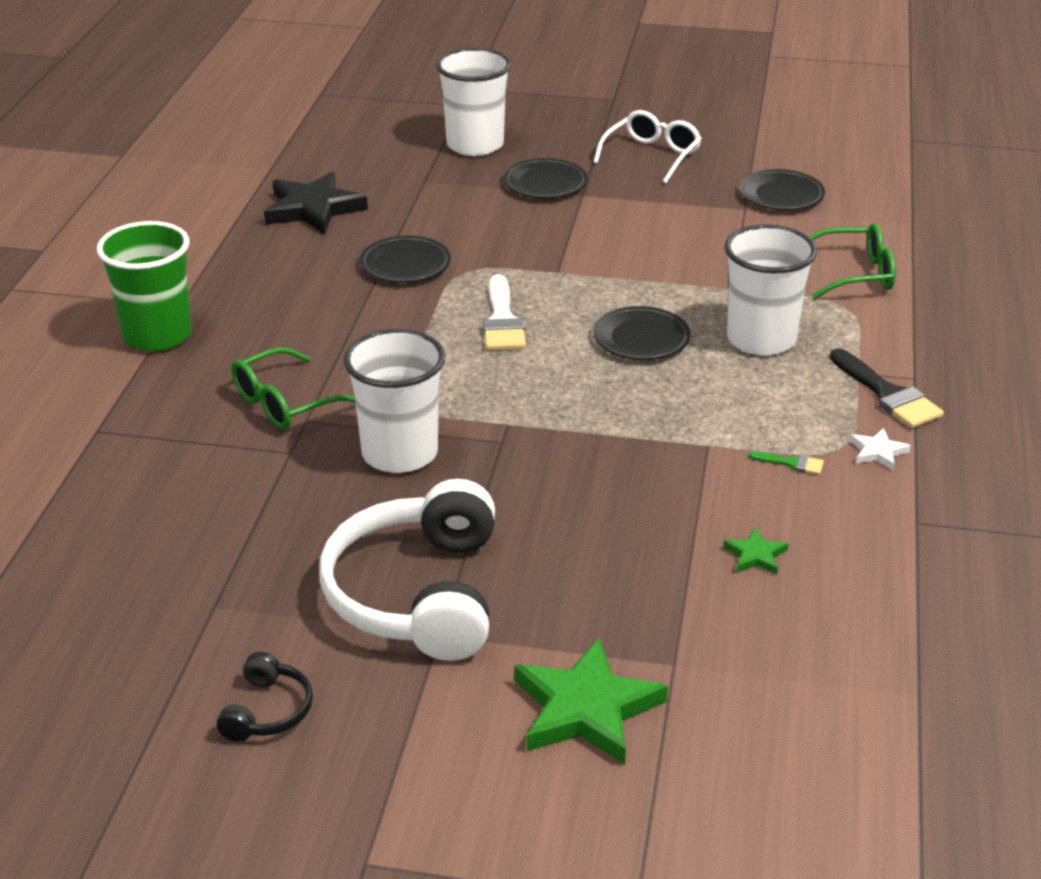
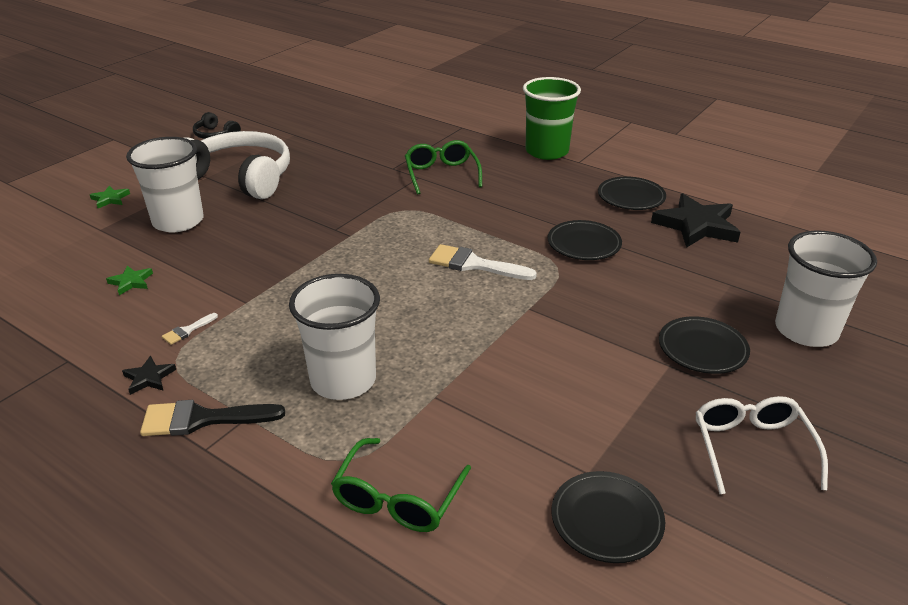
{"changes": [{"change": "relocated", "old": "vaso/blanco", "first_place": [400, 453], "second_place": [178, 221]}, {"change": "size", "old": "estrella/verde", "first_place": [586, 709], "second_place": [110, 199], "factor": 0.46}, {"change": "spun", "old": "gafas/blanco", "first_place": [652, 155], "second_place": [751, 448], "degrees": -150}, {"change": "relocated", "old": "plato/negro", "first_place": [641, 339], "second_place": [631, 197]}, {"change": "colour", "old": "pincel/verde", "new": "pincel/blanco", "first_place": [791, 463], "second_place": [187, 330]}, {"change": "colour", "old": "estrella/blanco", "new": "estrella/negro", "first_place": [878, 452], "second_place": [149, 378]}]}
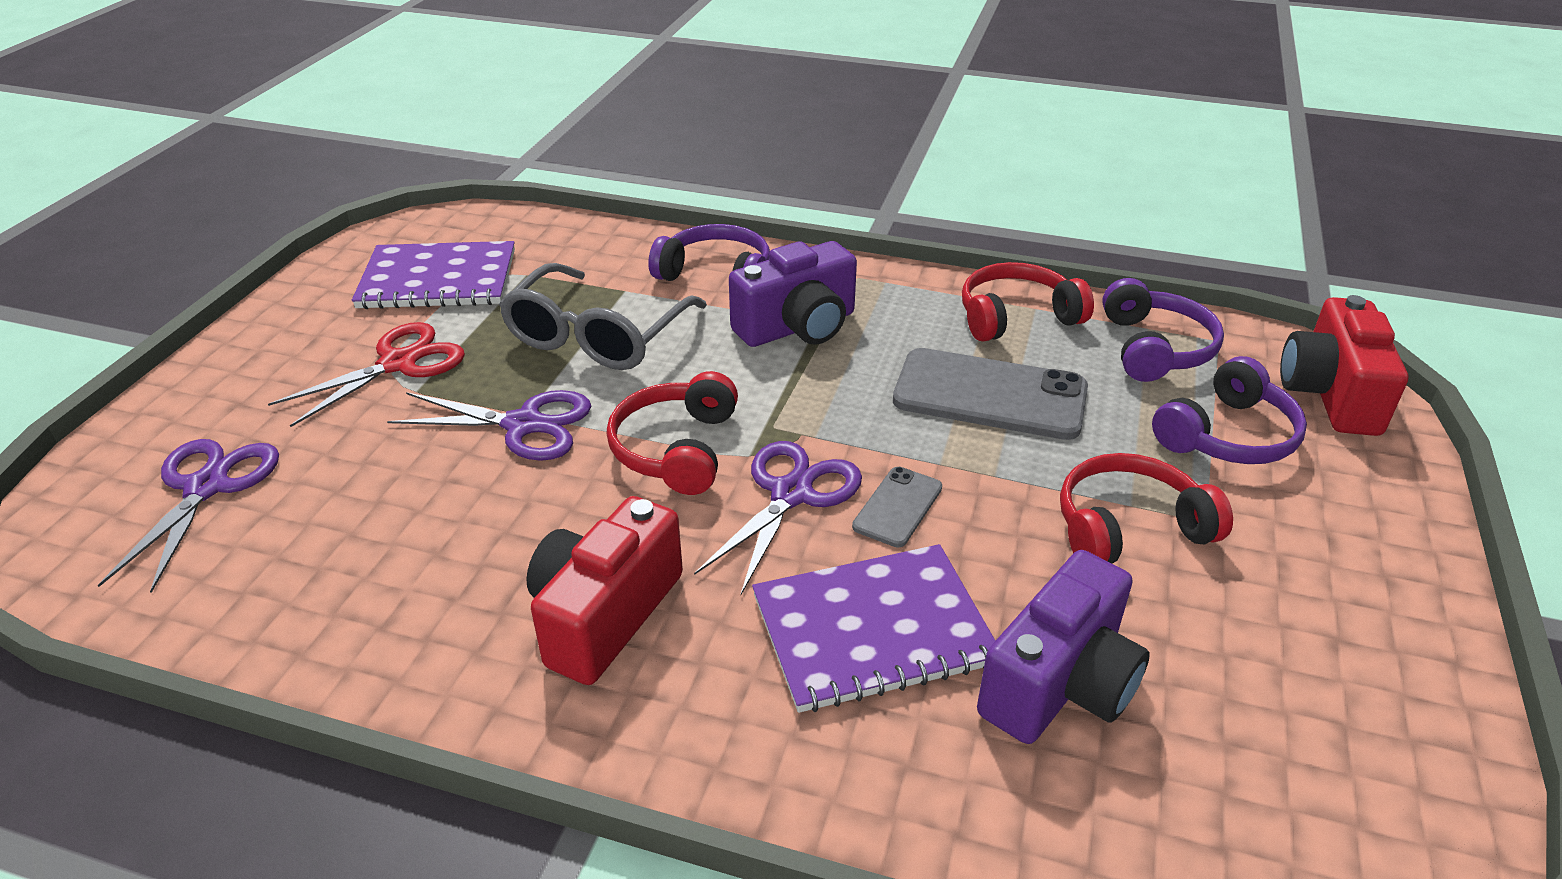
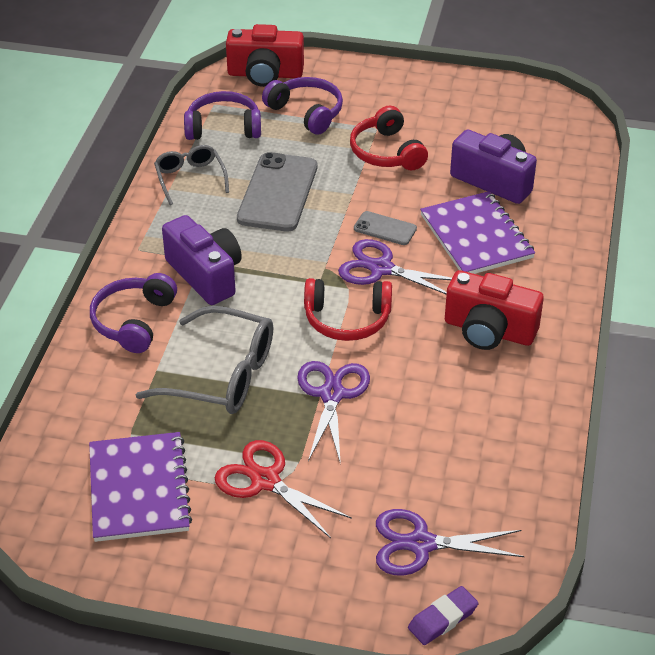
{"changes": [{"change": "exchanged", "old": "auriculares/rojo", "new": "gafas/gris", "first_place": [1016, 317], "second_place": [190, 178]}, {"change": "appeared", "new": "goma de borrar/morado", "second_place": [442, 619]}]}
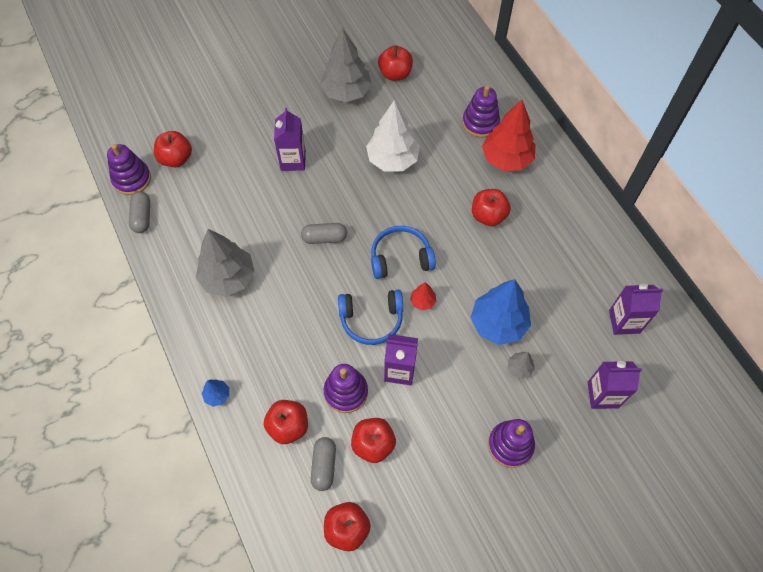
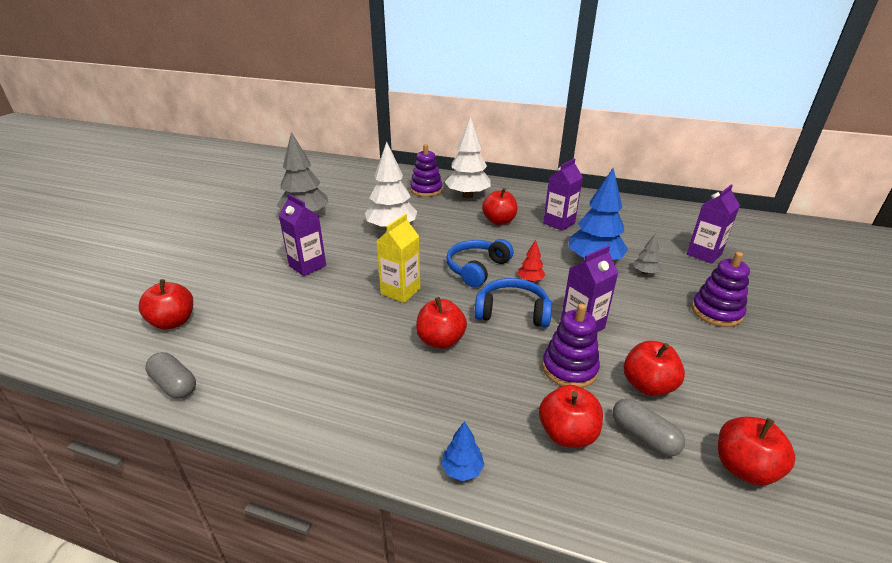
{"changes": [{"change": "missing", "old": "juguete apilable/morado", "first_place": [132, 179]}, {"change": "missing", "old": "árbol/gris", "first_place": [228, 278]}, {"change": "exchanged", "old": "cápsula/gris", "new": "cartón de leche/amarillo", "first_place": [324, 238], "second_place": [400, 291]}, {"change": "spun", "old": "auriculares/azul", "first_place": [371, 319], "second_place": [512, 312], "degrees": -120}, {"change": "relocated", "old": "manzana/rojo", "first_place": [395, 74], "second_place": [440, 340]}, {"change": "colour", "old": "árbol/rojo", "new": "árbol/blanco", "first_place": [506, 159], "second_place": [467, 196]}, {"change": "relocated", "old": "cartón de leche/morado", "first_place": [624, 321], "second_place": [559, 223]}]}
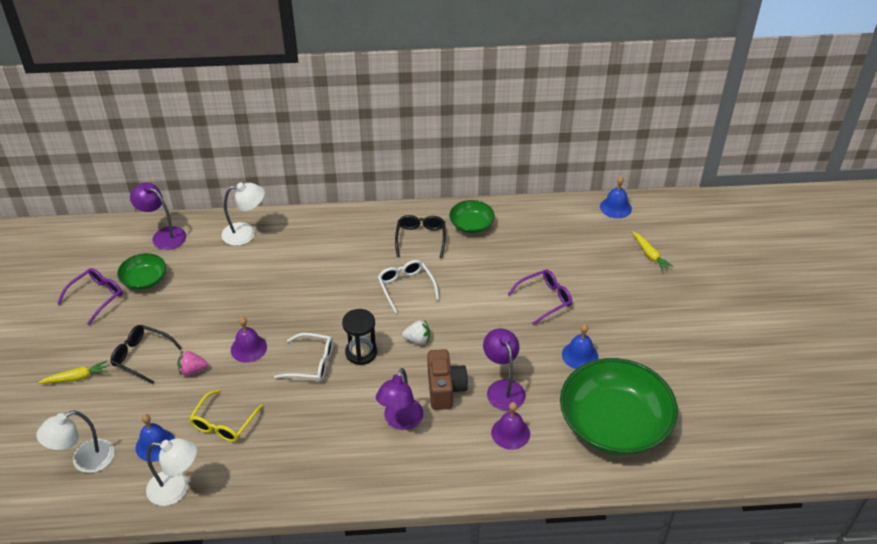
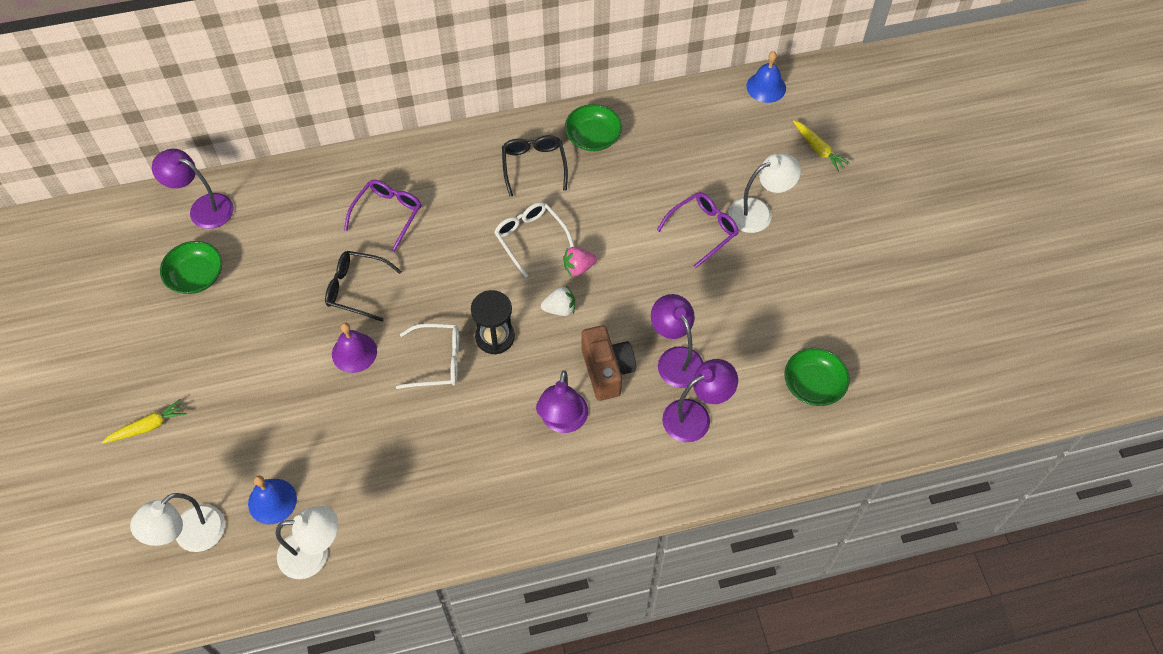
{"changes": [{"change": "relocated", "old": "gafas/morado", "first_place": [96, 297], "second_place": [387, 214]}, {"change": "relocated", "old": "gafas/negro", "first_place": [142, 356], "second_place": [357, 289]}, {"change": "relocated", "old": "fresa/rosa", "first_place": [192, 370], "second_place": [578, 267]}, {"change": "missing", "old": "gafas/amarillo", "first_place": [224, 423]}, {"change": "relocated", "old": "lámpara/blanco", "first_place": [246, 233], "second_place": [758, 212]}, {"change": "exchanged", "old": "campana/morado", "new": "lámpara/morado", "first_place": [510, 433], "second_place": [695, 416]}, {"change": "size", "old": "cuenco/verde", "first_place": [614, 423], "second_place": [813, 385], "factor": 0.47}, {"change": "missing", "old": "campana/azul", "first_place": [580, 355]}]}
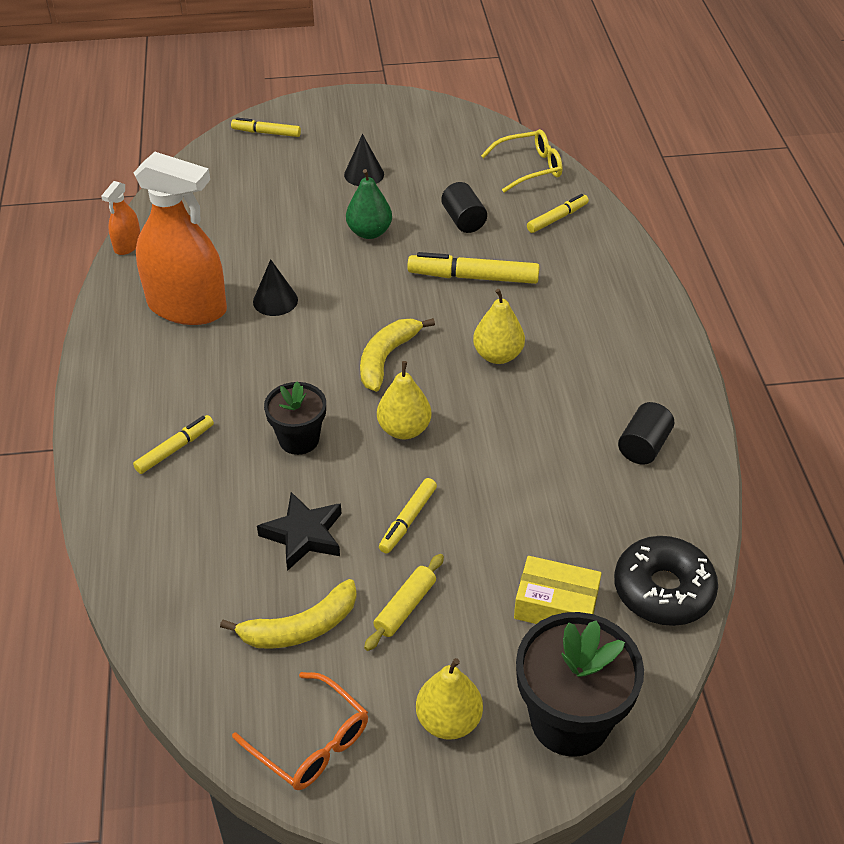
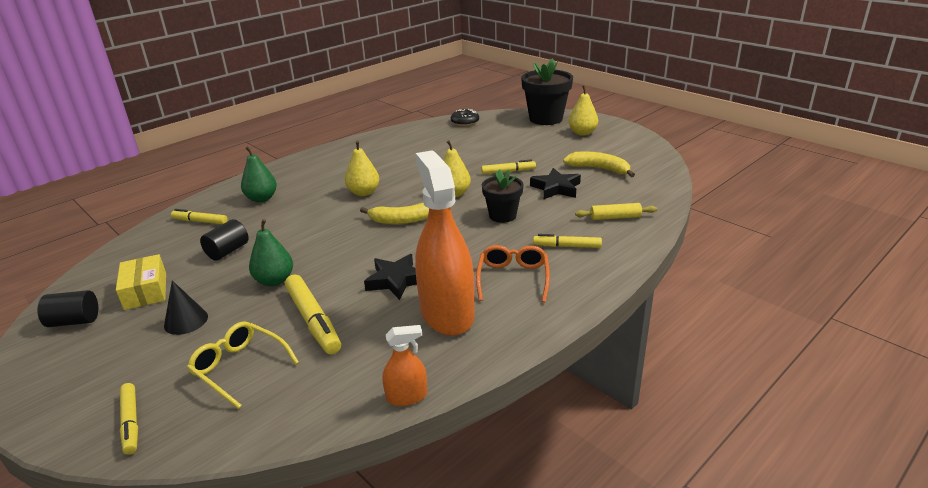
{"changes": [{"change": "relocated", "old": "gafas/naranja", "first_place": [311, 743], "second_place": [513, 278]}, {"change": "exchanged", "old": "cono/negro", "new": "estrella/negro", "first_place": [275, 300], "second_place": [396, 280]}, {"change": "relocated", "old": "rodillo/amarillo", "first_place": [405, 607], "second_place": [615, 217]}, {"change": "relocated", "old": "rotulador/amarillo", "first_place": [473, 277], "second_place": [313, 320]}, {"change": "relocated", "old": "gafas/amarillo", "first_place": [529, 168], "second_place": [239, 367]}, {"change": "relocated", "old": "caja/amarillo", "first_place": [556, 605], "second_place": [146, 291]}, {"change": "size", "old": "rosquilla/negro", "first_place": [663, 590], "second_place": [465, 122], "factor": 0.62}, {"change": "relocated", "old": "cilindro/negro", "first_place": [643, 446], "second_place": [74, 321]}, {"change": "appeared", "new": "pera/verde", "second_place": [262, 198]}]}
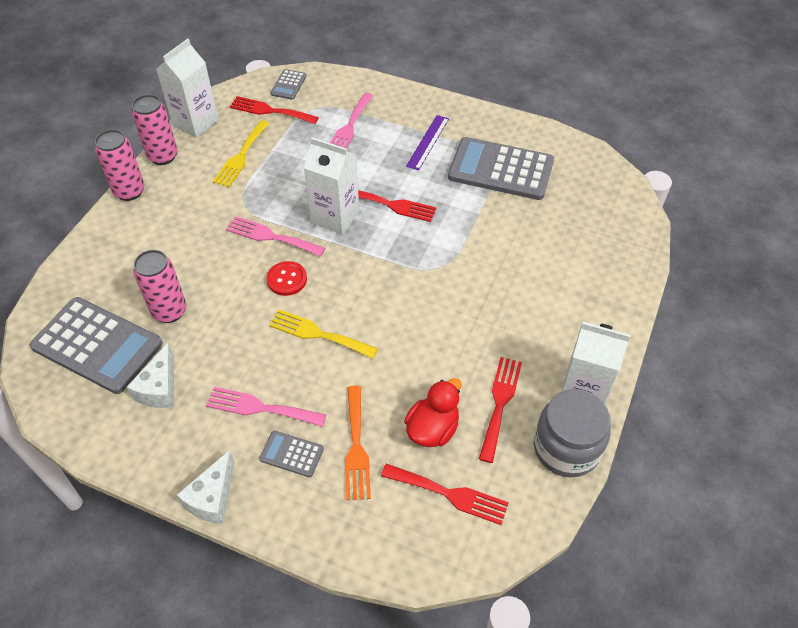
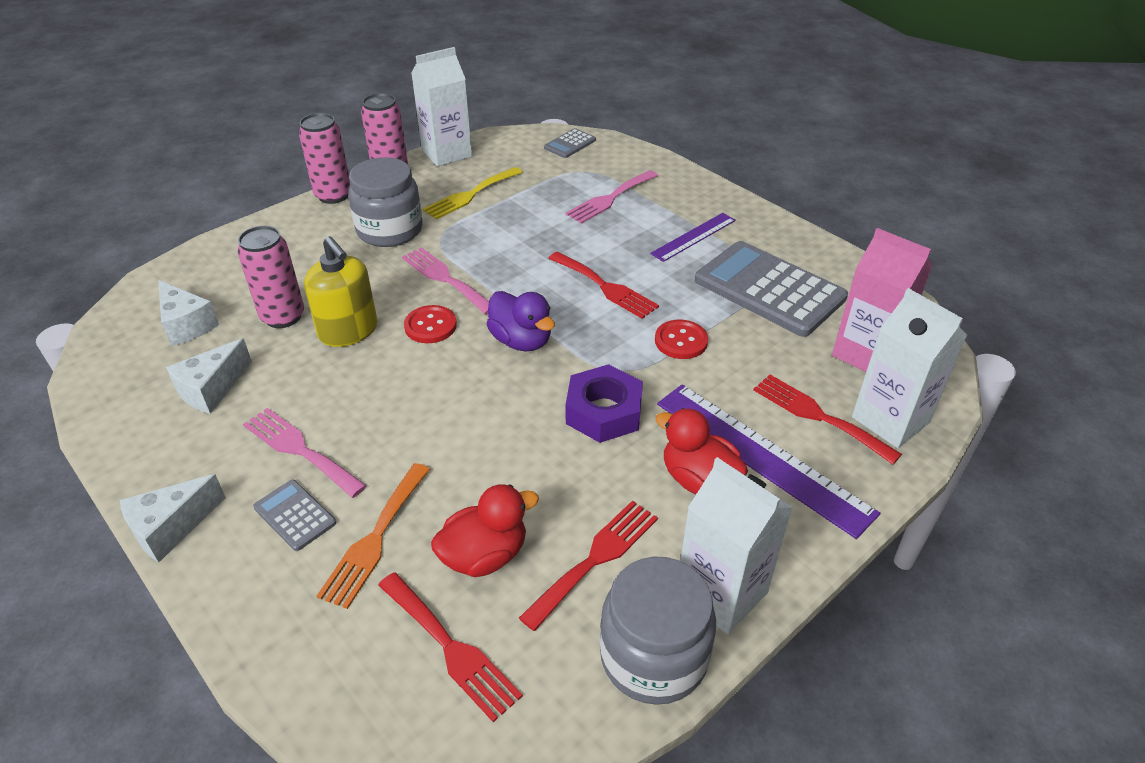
{"changes": [{"change": "exchanged", "old": "calculadora/gris", "new": "queso/blanco", "first_place": [97, 345], "second_place": [186, 325]}, {"change": "relocated", "old": "tenedor/rojo", "first_place": [270, 111], "second_place": [818, 416]}, {"change": "missing", "old": "tenedor/amarillo", "first_place": [318, 334]}, {"change": "relocated", "old": "cartón de leche/blanco", "first_place": [335, 217], "second_place": [890, 420]}, {"change": "appeared", "new": "dispensador de jabón/amarillo", "second_place": [348, 331]}, {"change": "appeared", "new": "tarro/gris", "second_place": [390, 230]}, {"change": "appeared", "new": "pato/morado", "second_place": [521, 341]}, {"change": "appeared", "new": "tuerca/morado", "second_place": [604, 411]}, {"change": "appeared", "new": "botón/rojo", "second_place": [681, 341]}, {"change": "appeared", "new": "pato/rojo", "second_place": [698, 479]}, {"change": "appeared", "new": "regla/morado", "second_place": [761, 456]}, {"change": "appeared", "new": "cartón de leche/rosa", "second_place": [866, 353]}]}
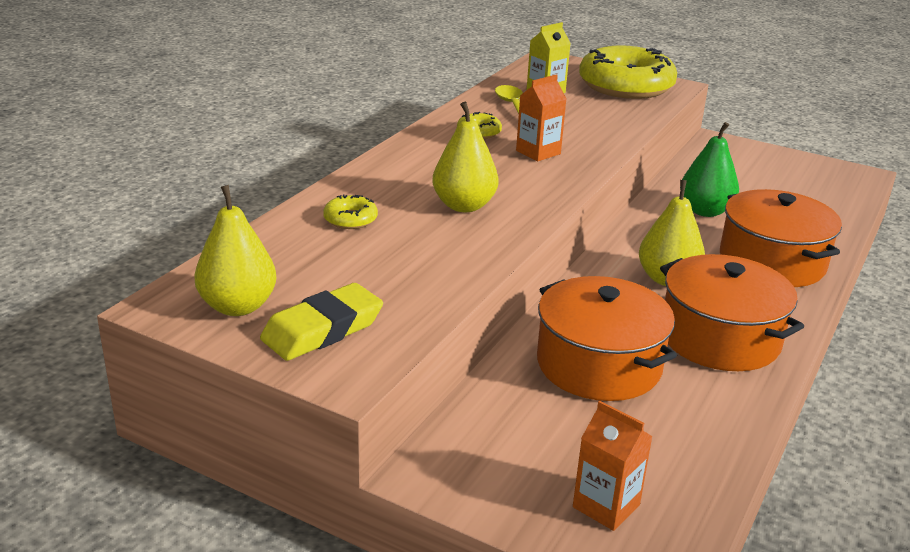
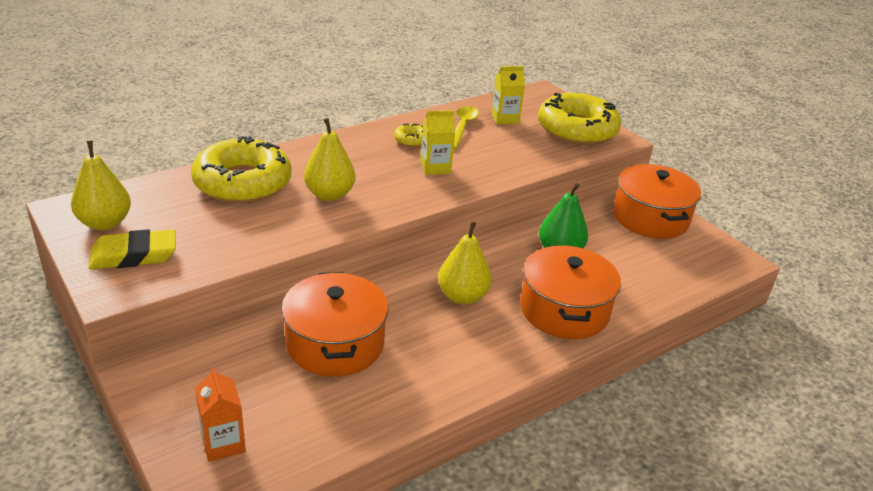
{"changes": [{"change": "size", "old": "rosquilla/amarillo", "first_place": [350, 219], "second_place": [242, 183], "factor": 2.42}, {"change": "colour", "old": "cartón de leche/naranja", "new": "cartón de leche/amarillo", "first_place": [538, 152], "second_place": [435, 168]}, {"change": "relocated", "old": "olla/naranja", "first_place": [720, 338], "second_place": [650, 218]}]}
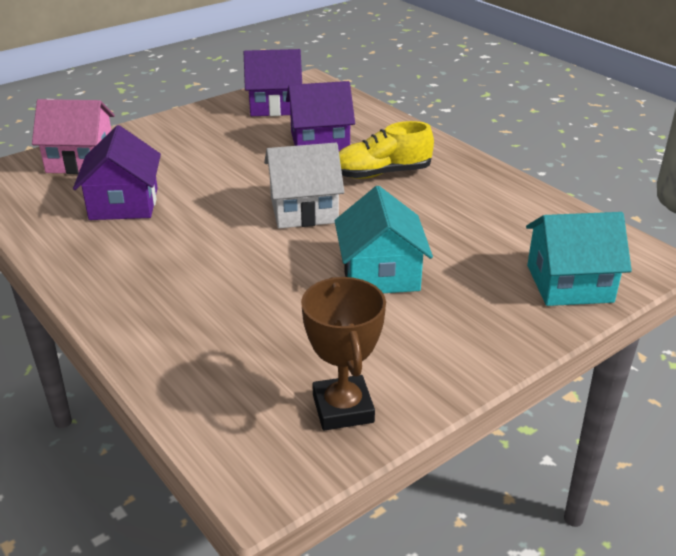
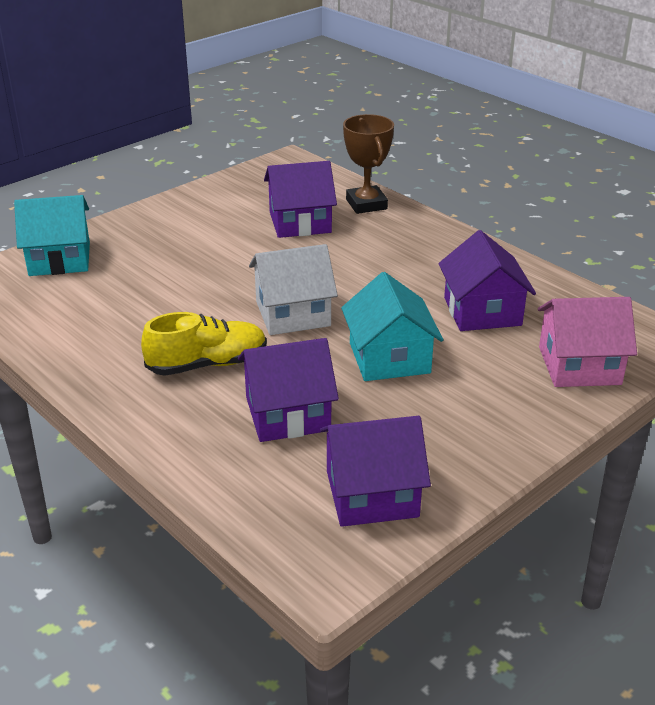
{"changes": [{"change": "relocated", "old": "trofeo/marrón", "first_place": [343, 408], "second_place": [366, 204]}, {"change": "relocated", "old": "casa/turquesa", "first_place": [380, 273], "second_place": [389, 358]}, {"change": "appeared", "new": "casa/morado", "second_place": [300, 222]}]}
